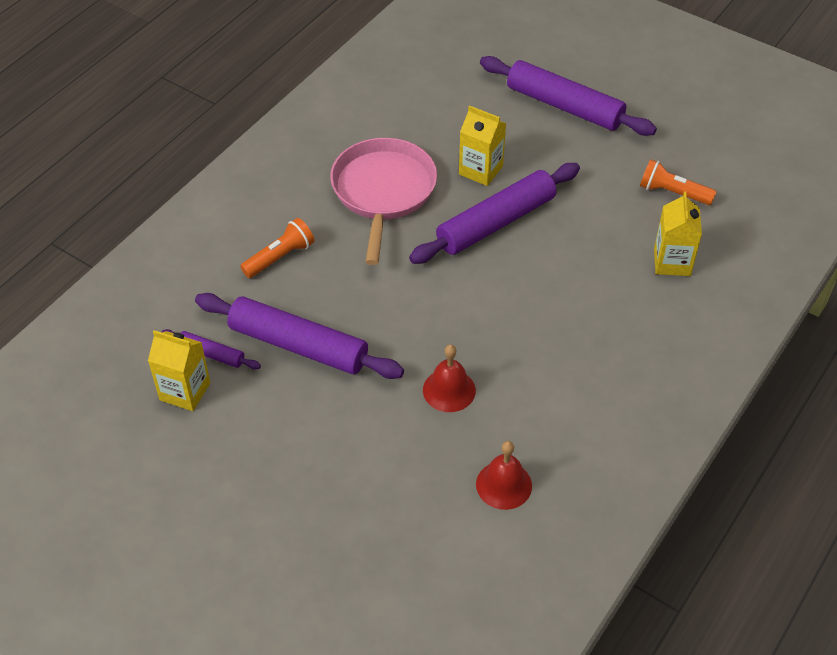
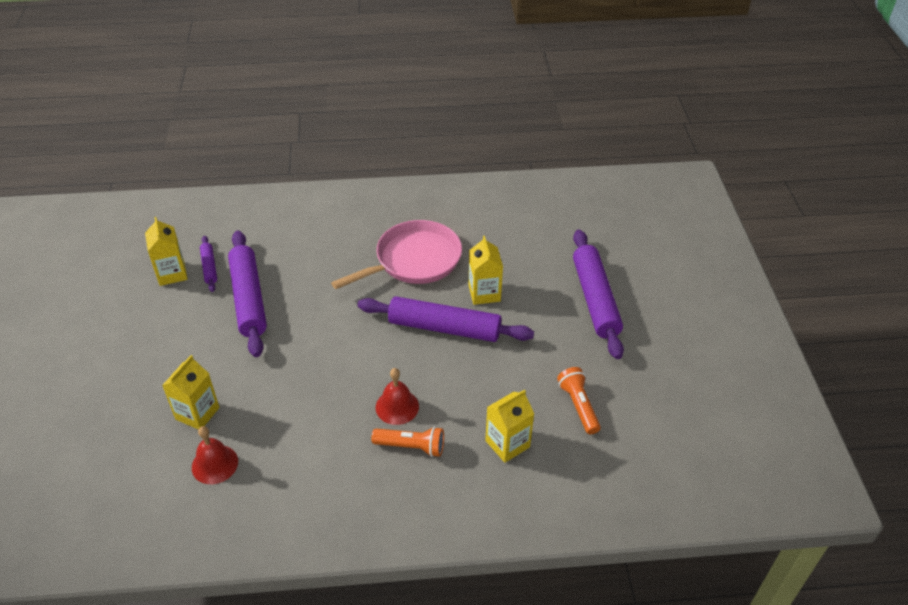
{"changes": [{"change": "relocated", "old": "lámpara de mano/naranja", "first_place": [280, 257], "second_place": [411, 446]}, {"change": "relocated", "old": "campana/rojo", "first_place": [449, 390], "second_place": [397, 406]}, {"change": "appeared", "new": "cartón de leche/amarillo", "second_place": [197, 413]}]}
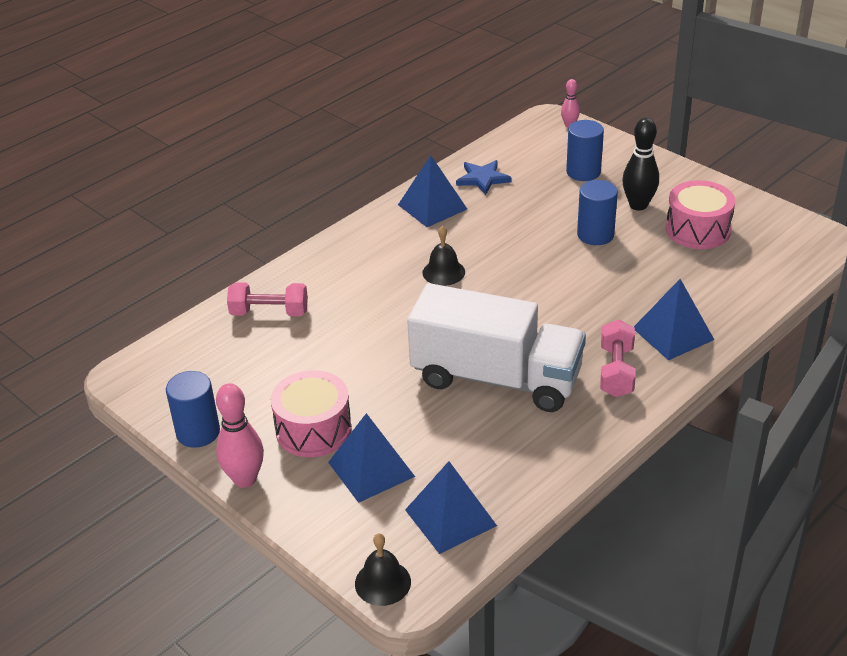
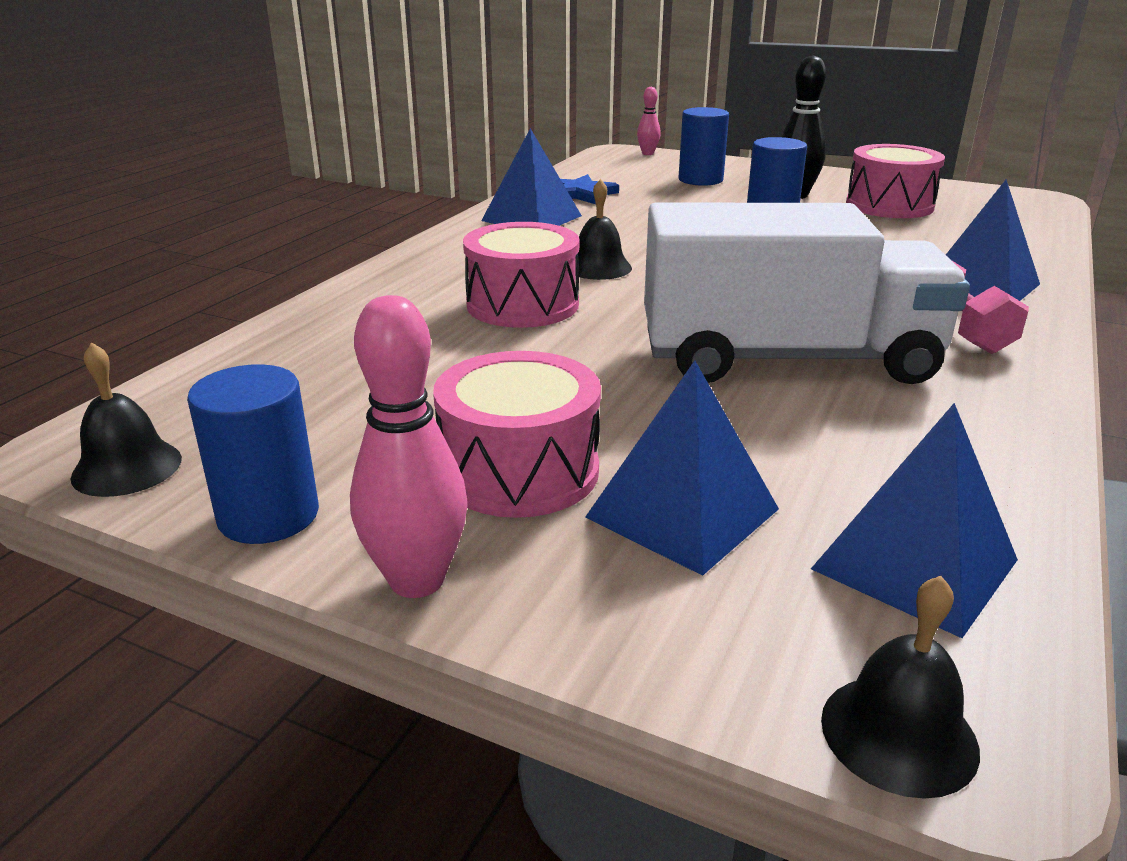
{"changes": [{"change": "missing", "old": "mancuerna/rosa", "first_place": [269, 313]}, {"change": "appeared", "new": "campana/negro", "second_place": [127, 467]}, {"change": "appeared", "new": "tambor/rosa", "second_place": [522, 305]}]}
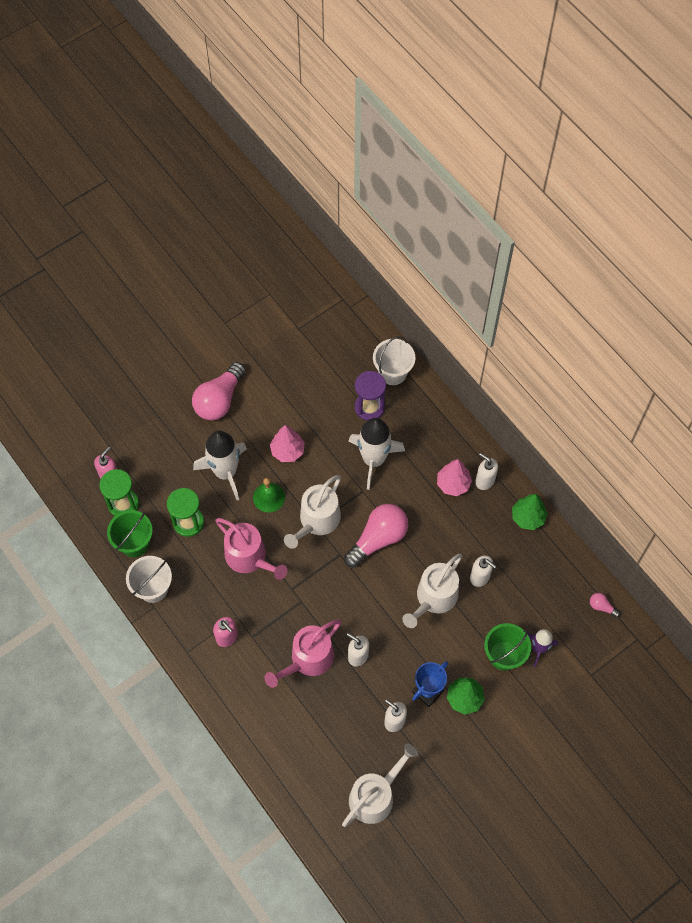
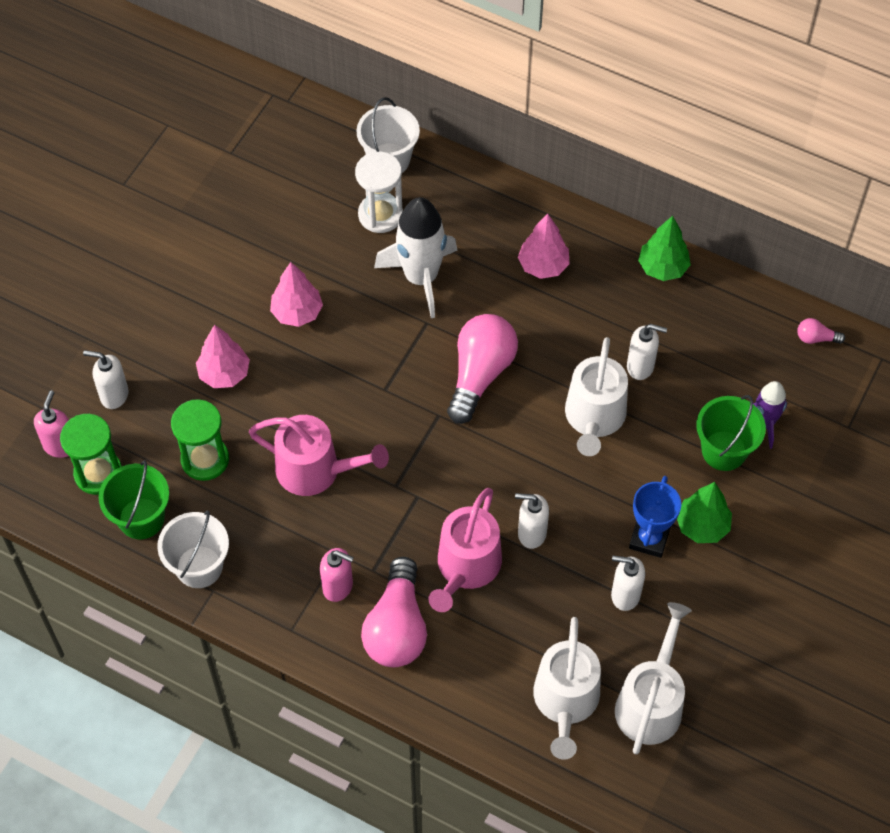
{"changes": [{"change": "relocated", "old": "bombilla/rosa", "first_place": [219, 400], "second_place": [397, 627]}, {"change": "exchanged", "old": "cohete/blanco", "new": "árbol/rosa", "first_place": [225, 472], "second_place": [224, 374]}, {"change": "missing", "old": "campana/verde", "first_place": [269, 497]}, {"change": "relocated", "old": "regadera/blanco", "first_place": [317, 521], "second_place": [565, 701]}, {"change": "colour", "old": "reloj de arena/morado", "new": "reloj de arena/blanco", "first_place": [369, 407], "second_place": [380, 215]}, {"change": "relocated", "old": "dispensador de jabón/blanco", "first_place": [484, 481], "second_place": [114, 395]}]}
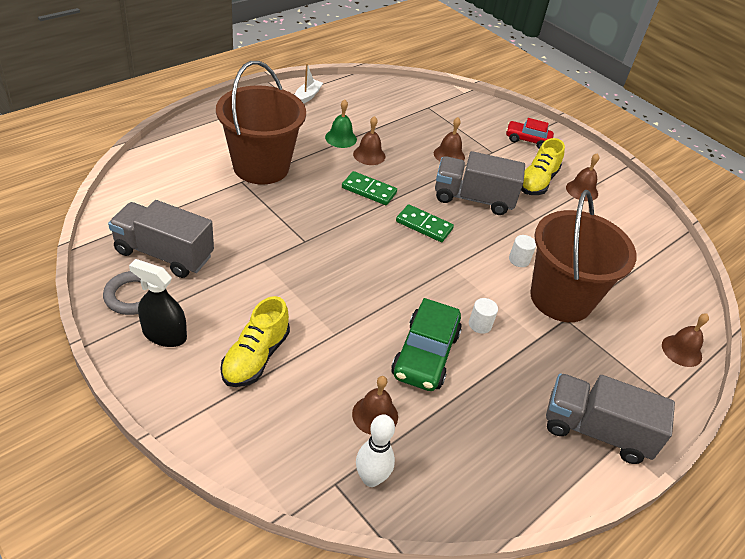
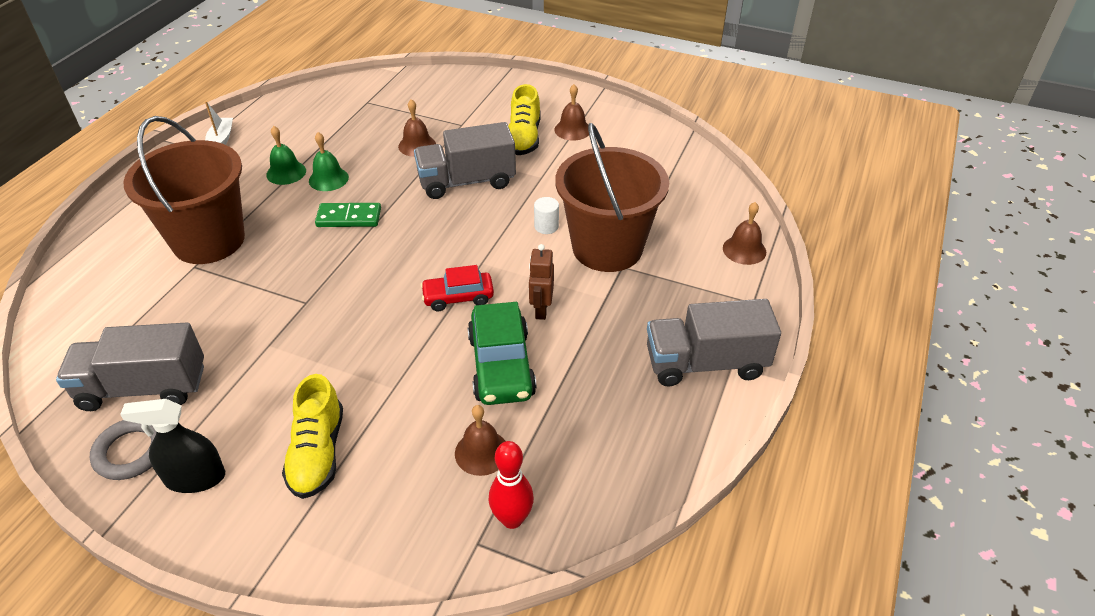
{"changes": [{"change": "colour", "old": "campana/marrón", "new": "campana/verde", "first_place": [369, 155], "second_place": [328, 179]}, {"change": "colour", "old": "bolo/blanco", "new": "bolo/rojo", "first_place": [371, 478], "second_place": [512, 519]}, {"change": "missing", "old": "ficha de dominó/verde", "first_place": [424, 225]}, {"change": "exchanged", "old": "cilindro/blanco", "new": "robot/marrón", "first_place": [480, 324], "second_place": [541, 310]}, {"change": "relocated", "old": "coche/rojo", "first_place": [527, 140], "second_place": [458, 297]}]}
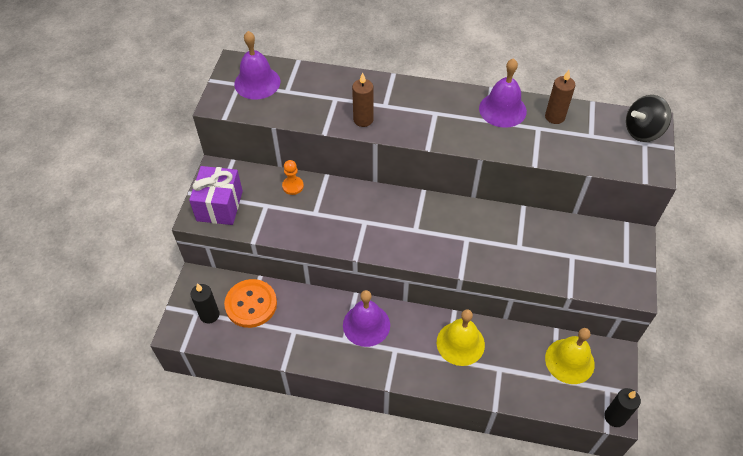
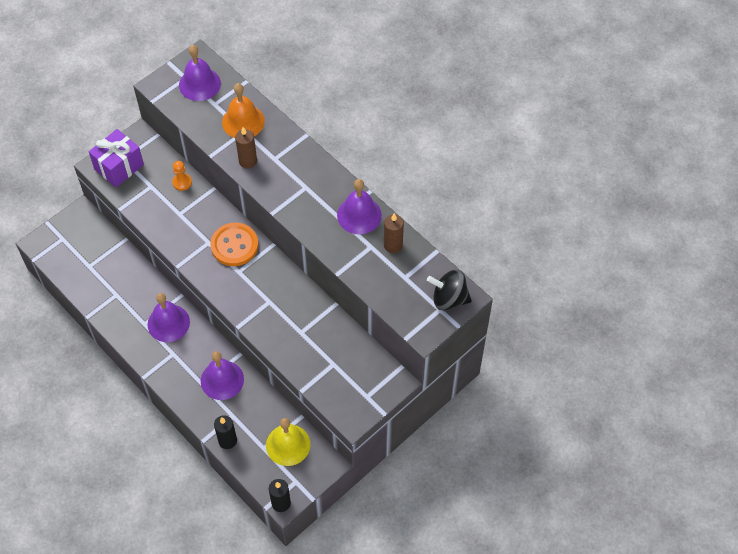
{"changes": [{"change": "relocated", "old": "vela/negro", "first_place": [209, 315], "second_place": [227, 440]}, {"change": "relocated", "old": "botón/naranja", "first_place": [251, 304], "second_place": [234, 245]}, {"change": "colour", "old": "campana/amarillo", "new": "campana/morado", "first_place": [460, 343], "second_place": [222, 380]}, {"change": "appeared", "new": "campana/naranja", "second_place": [243, 121]}]}
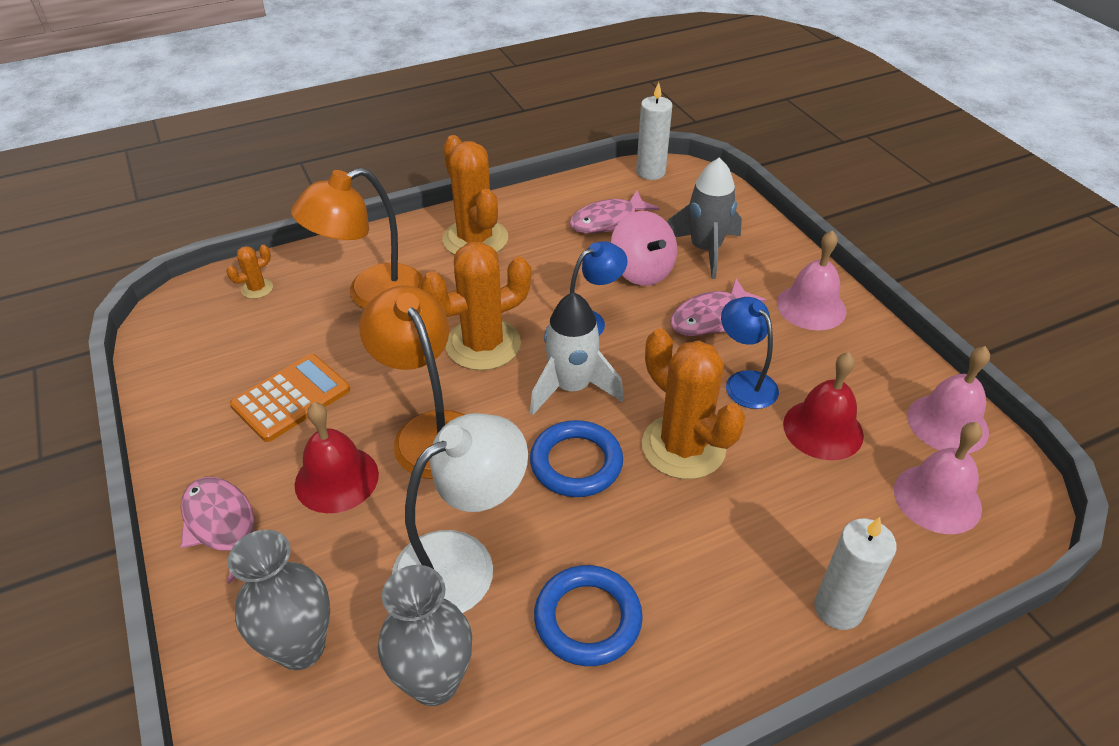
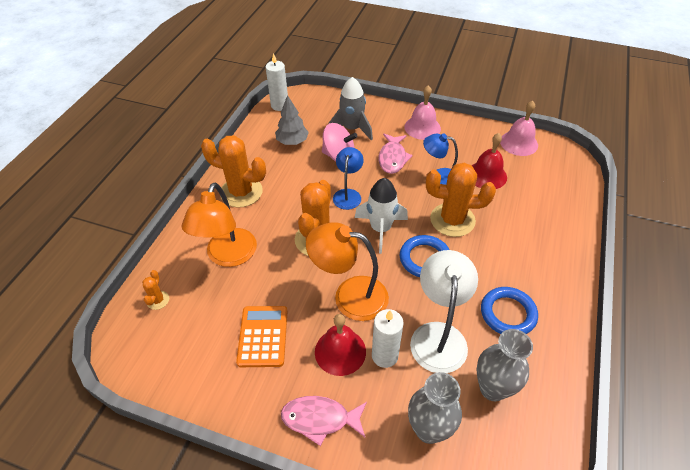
{"changes": [{"change": "exchanged", "old": "pez/rosa", "new": "árbol/gris", "first_place": [608, 221], "second_place": [292, 142]}, {"change": "relocated", "old": "vela/blanco", "first_place": [838, 608], "second_place": [384, 356]}, {"change": "missing", "old": "campana/rosa", "first_place": [937, 498]}]}
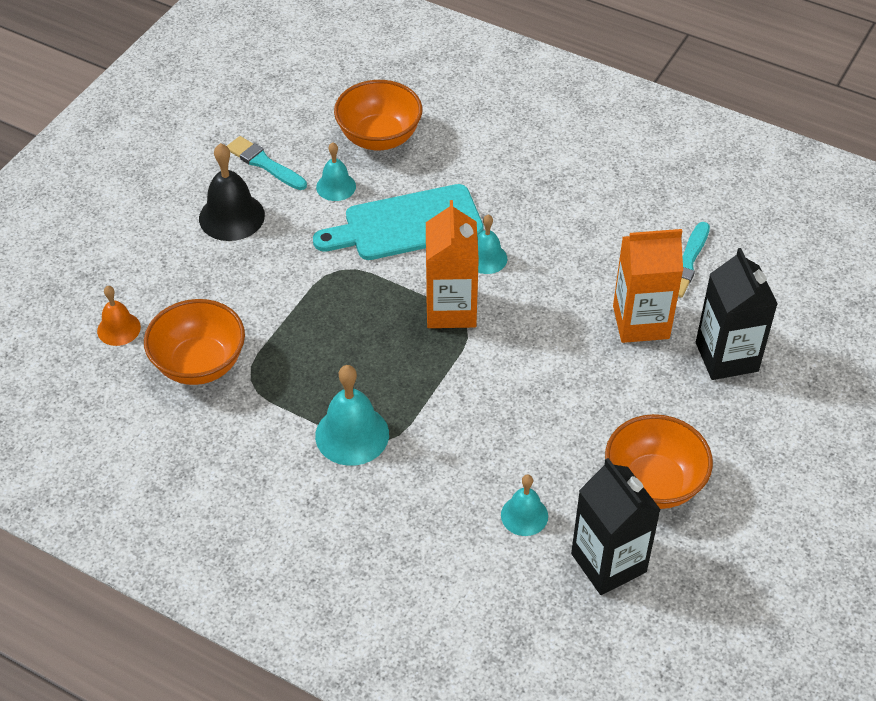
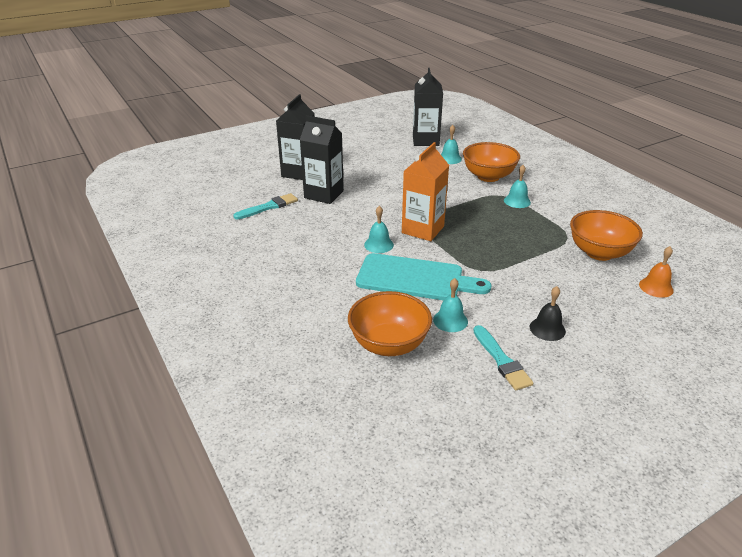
{"changes": [{"change": "size", "old": "campana/negro", "first_place": [231, 216], "second_place": [547, 329], "factor": 0.62}, {"change": "size", "old": "campana/turquesa", "first_place": [352, 434], "second_place": [517, 201], "factor": 0.62}, {"change": "relocated", "old": "cuenco/naranja", "first_place": [653, 483], "second_place": [488, 176]}, {"change": "colour", "old": "cartón de leche/naranja", "new": "cartón de leche/negro", "first_place": [641, 322], "second_place": [324, 194]}]}
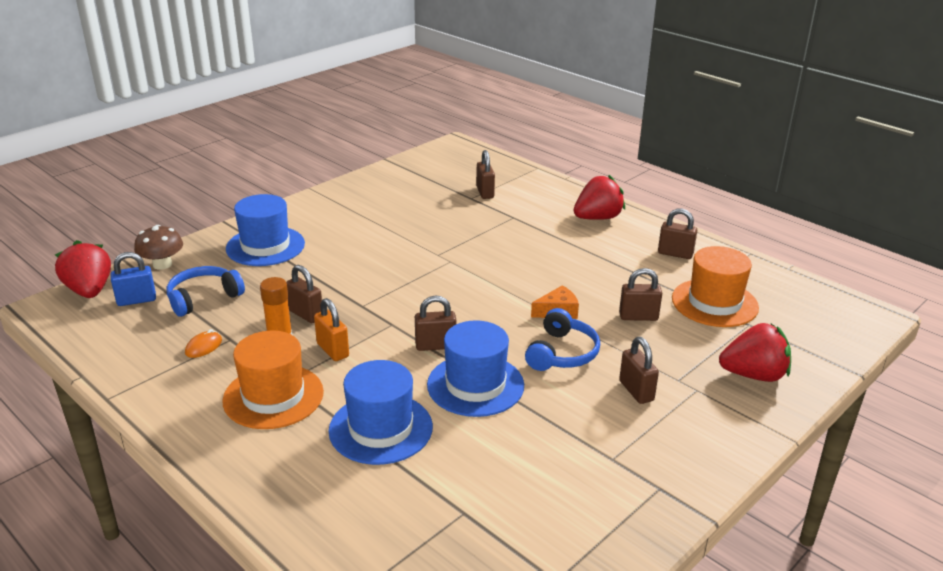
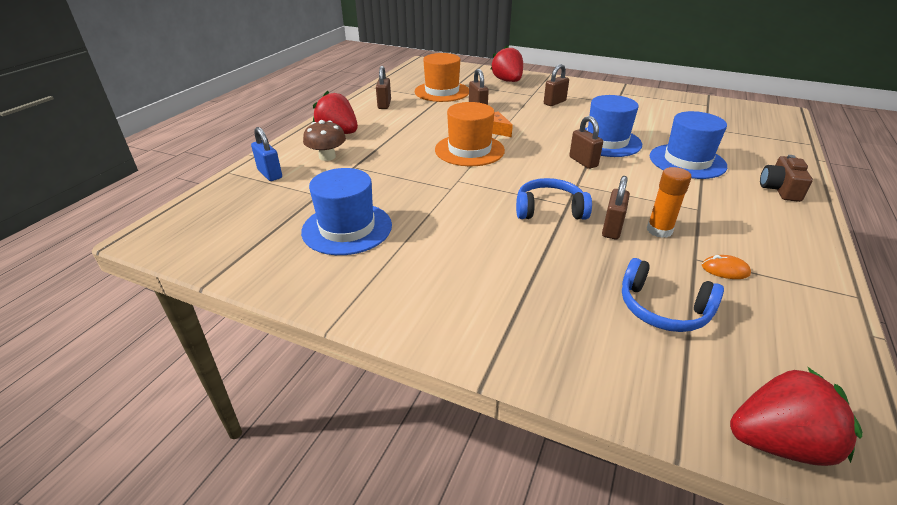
{"changes": [{"change": "spun", "old": "fresa/rojo", "first_place": [89, 291], "second_place": [778, 442], "degrees": -135}, {"change": "relocated", "old": "candado/azul", "first_place": [136, 300], "second_place": [270, 174]}, {"change": "relocated", "old": "seta/marrón", "first_place": [162, 264], "second_place": [327, 157]}, {"change": "relocated", "old": "sombrero/naranja", "first_place": [273, 396], "second_place": [469, 150]}, {"change": "relocated", "old": "sombrero/azul", "first_place": [265, 246], "second_place": [347, 228]}, {"change": "missing", "old": "candado/naranja", "first_place": [333, 350]}, {"change": "missing", "old": "candado/marrón", "first_place": [485, 192]}, {"change": "relocated", "old": "auriculares/azul", "first_place": [562, 353], "second_place": [549, 210]}, {"change": "appeared", "new": "cámara/marrón", "second_place": [779, 189]}]}
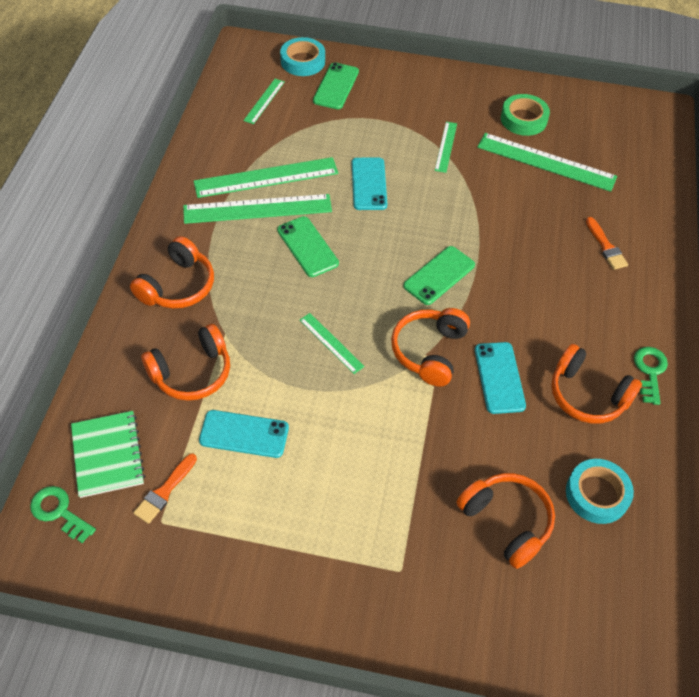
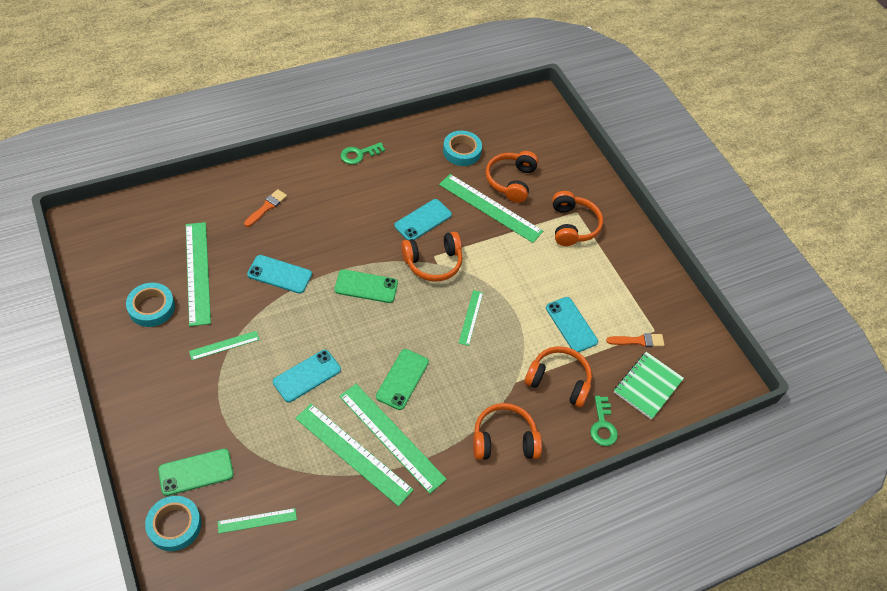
{"changes": [{"change": "relocated", "old": "llave/verde", "first_place": [59, 512], "second_place": [603, 425]}, {"change": "colour", "old": "cinta adhesiva/verde", "new": "cinta adhesiva/turquesa", "first_place": [523, 119], "second_place": [151, 307]}, {"change": "relocated", "old": "auriculares/naranja", "first_place": [587, 395], "second_place": [572, 226]}, {"change": "appeared", "new": "móvil/turquesa", "second_place": [279, 274]}, {"change": "appeared", "new": "regla/verde", "second_place": [490, 207]}]}
